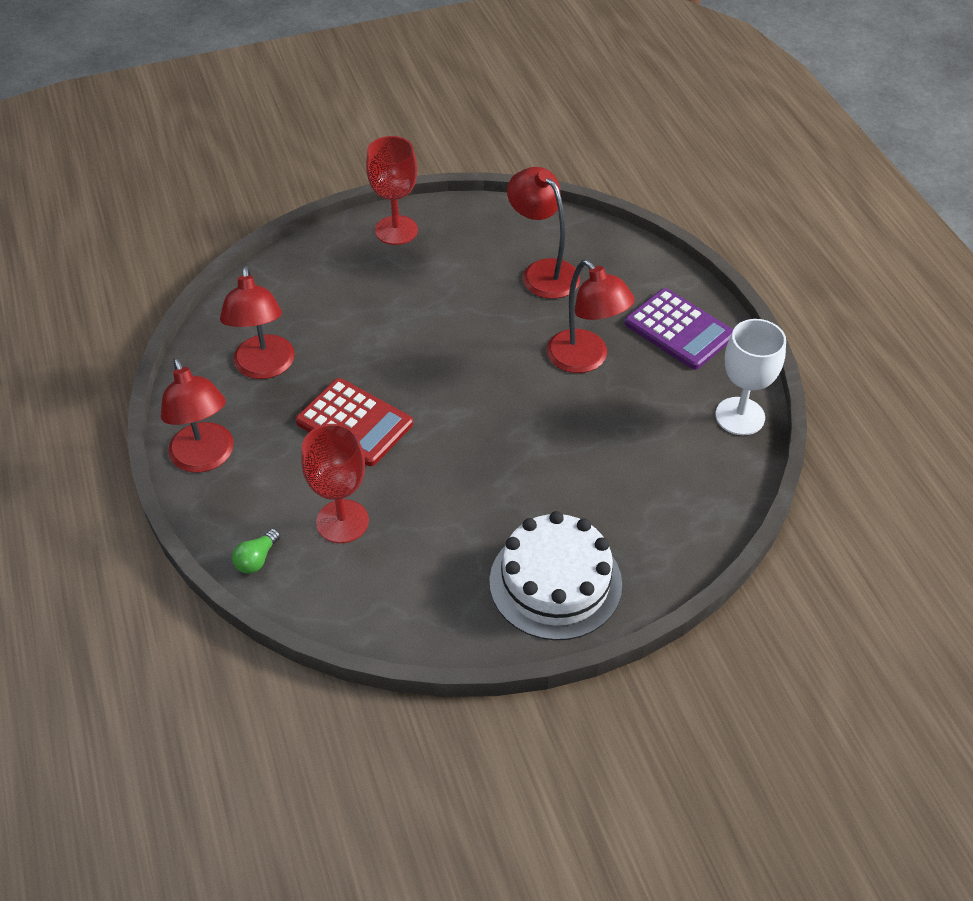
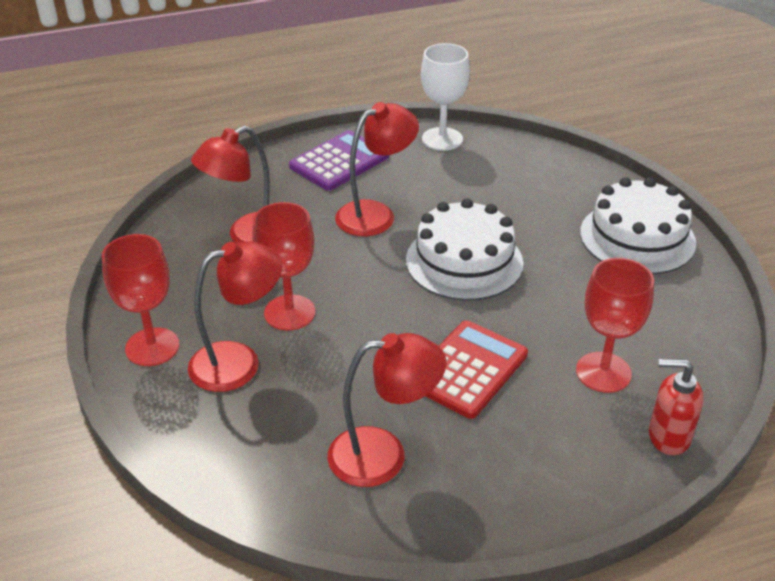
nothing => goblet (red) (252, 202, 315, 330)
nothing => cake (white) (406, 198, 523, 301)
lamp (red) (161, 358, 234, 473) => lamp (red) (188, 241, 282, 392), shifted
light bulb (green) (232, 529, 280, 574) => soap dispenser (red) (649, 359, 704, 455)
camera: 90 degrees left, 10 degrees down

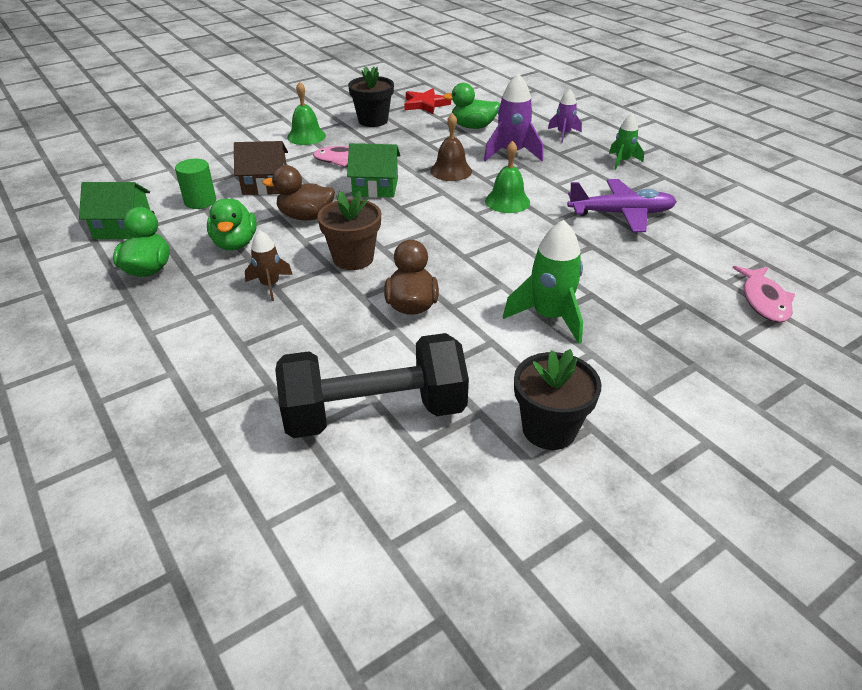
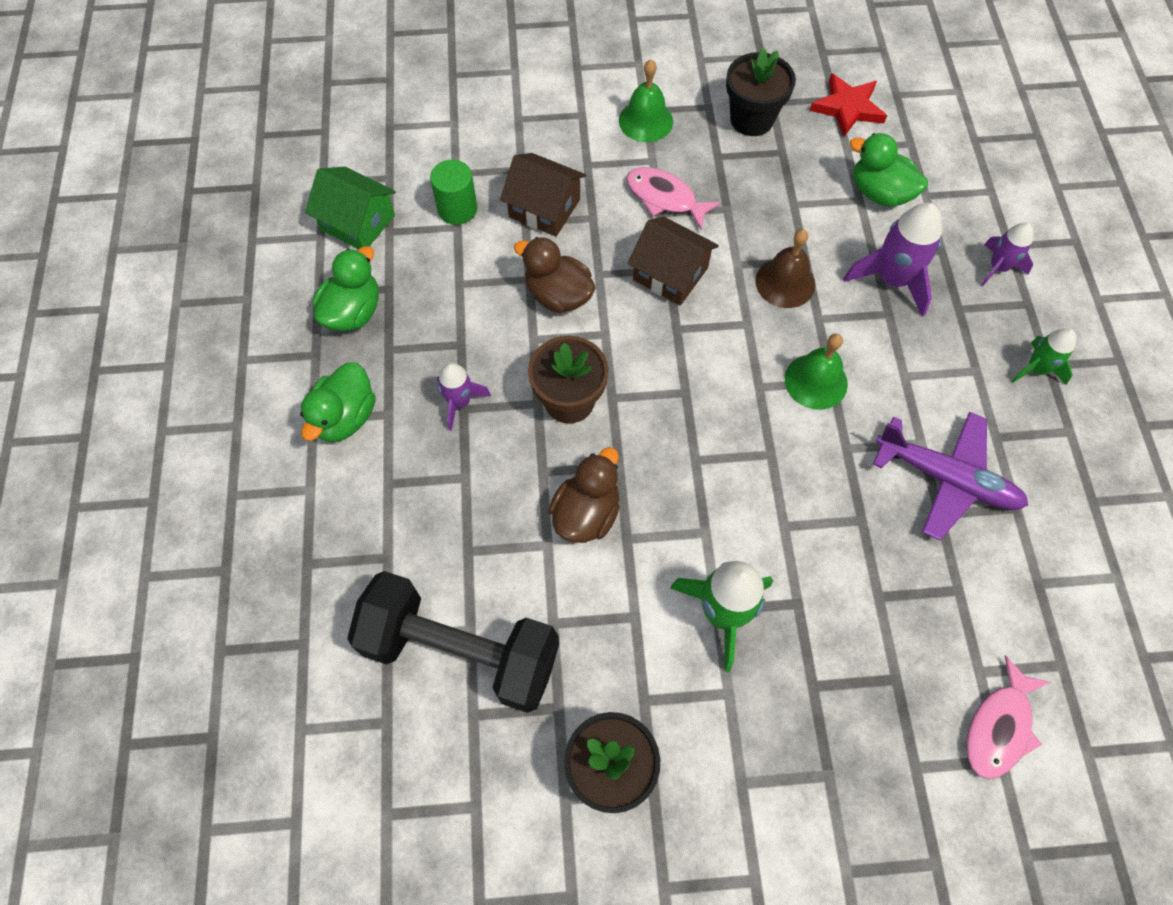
duck (green) (207, 198, 257, 251) => duck (green) (300, 362, 376, 442), shifted
rocket (brown) (245, 230, 293, 301) => rocket (purple) (437, 363, 491, 431)
house (green) (347, 143, 400, 198) => house (brown) (628, 217, 719, 306)
camera: 30 degrees right, 25 degrees up

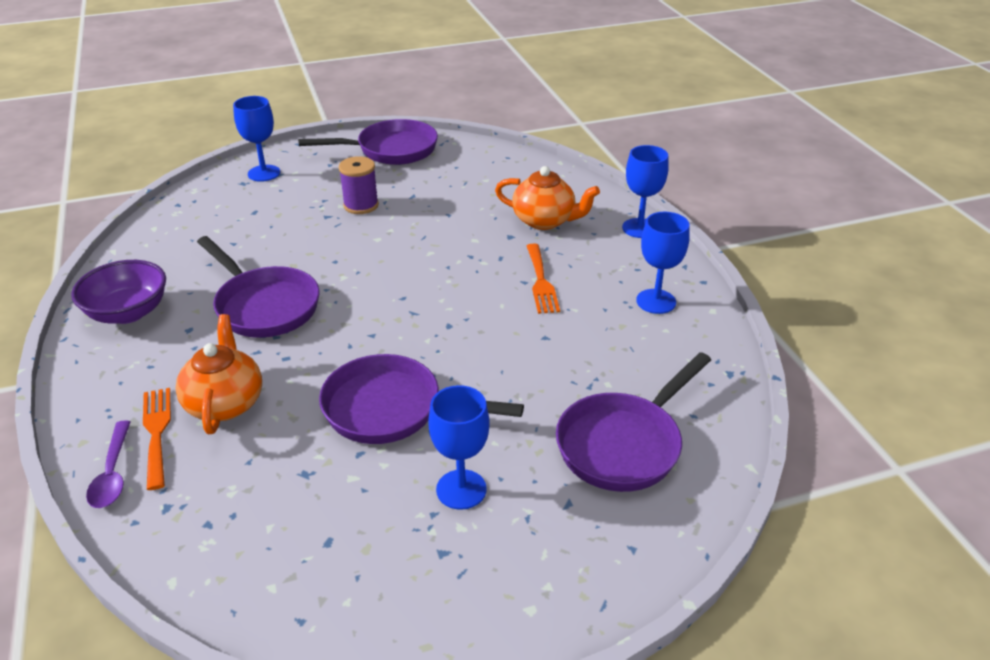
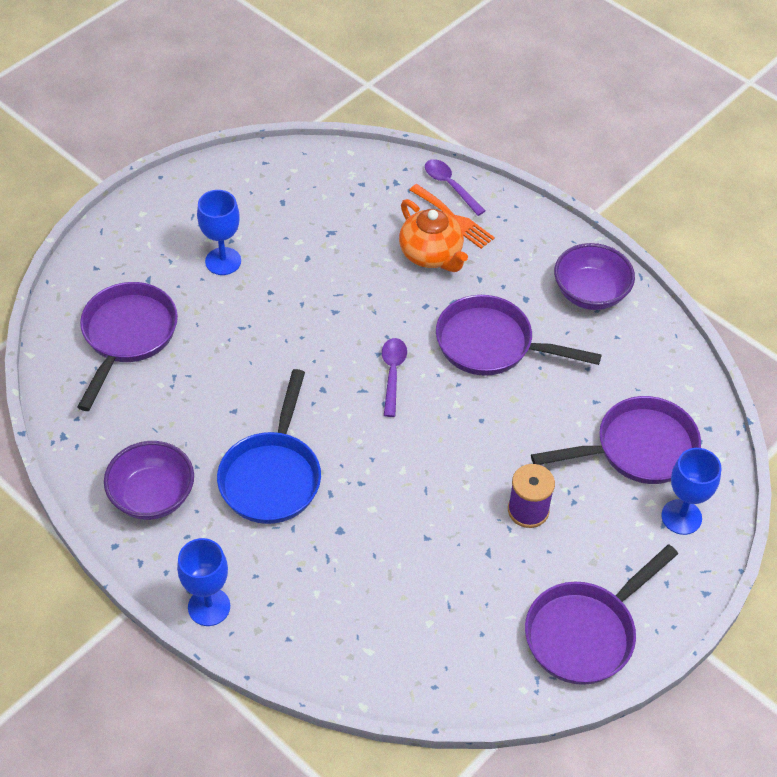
teapot (orange) (495, 166, 600, 230) => nothing
nothing => spoon (purple) (382, 338, 407, 417)
pan (purple) (319, 354, 524, 444) => pan (purple) (531, 396, 701, 484), shifted
fork (orange) (527, 243, 560, 314) => pan (blue) (217, 369, 321, 524)
goblet (blue) (636, 212, 690, 314) => bowl (purple) (104, 441, 194, 520)
camera: 150 degrees right, 15 degrees up

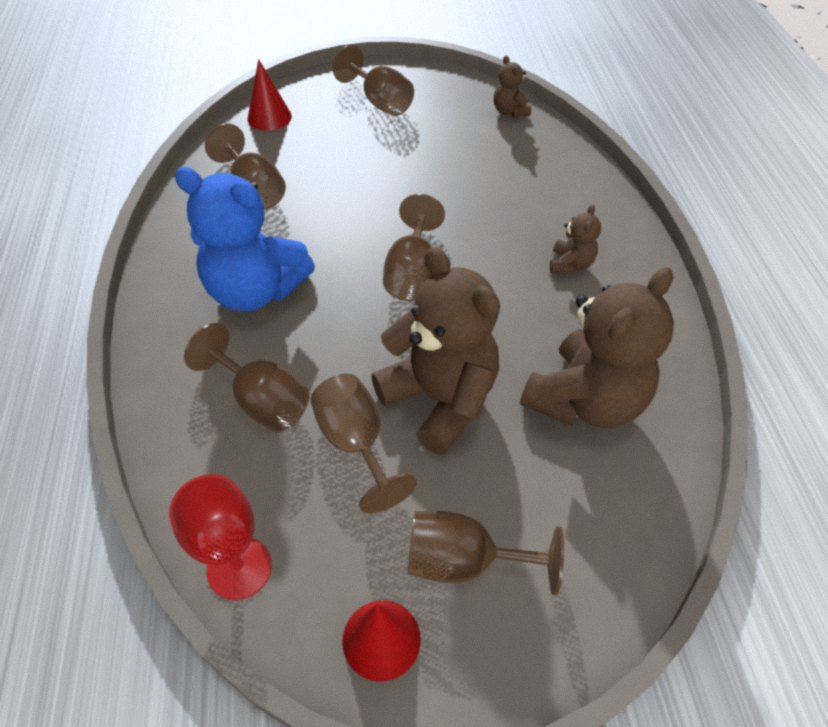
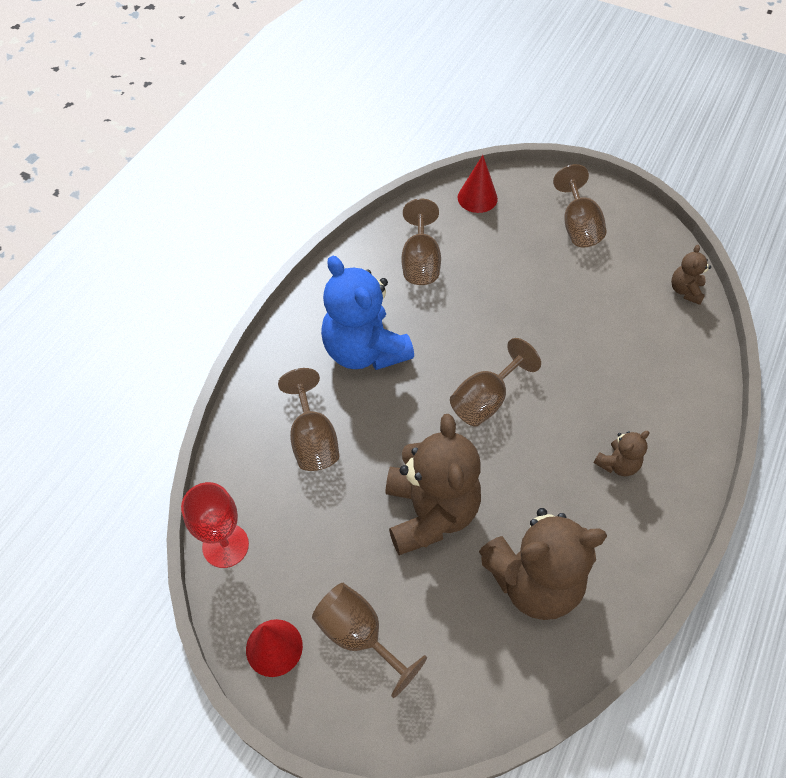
goblet (brown) (310, 374, 417, 514) => nothing
camera: 35 degrees right, 5 degrees up

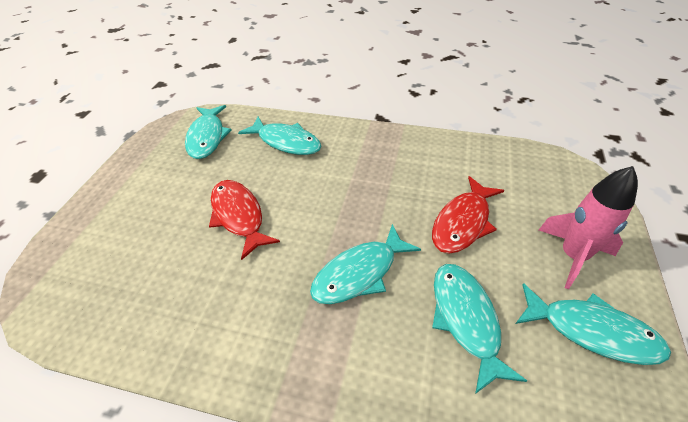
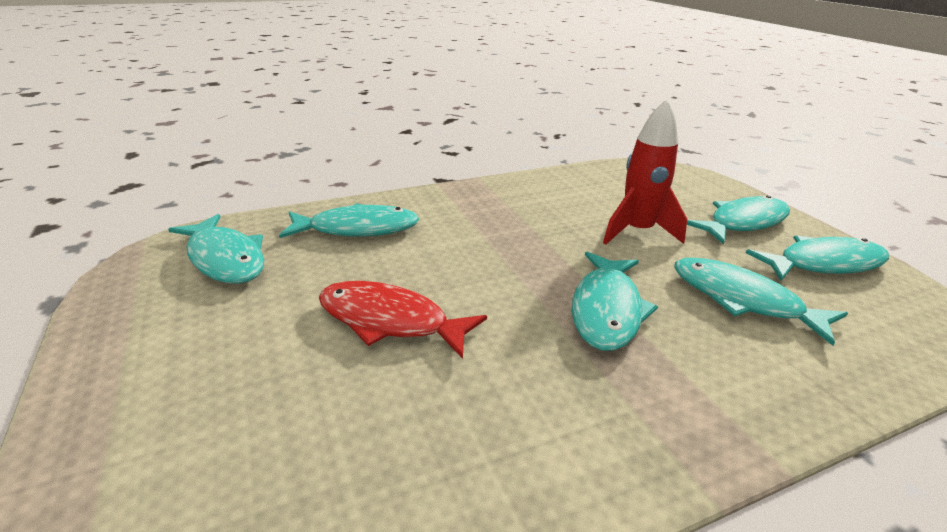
fish (red) (432, 176, 504, 254) => rocket (red) (603, 99, 687, 245)
rocket (pink) (539, 166, 638, 289) => fish (turquoise) (687, 195, 790, 244)
camera: 40 degrees left, 15 degrees down

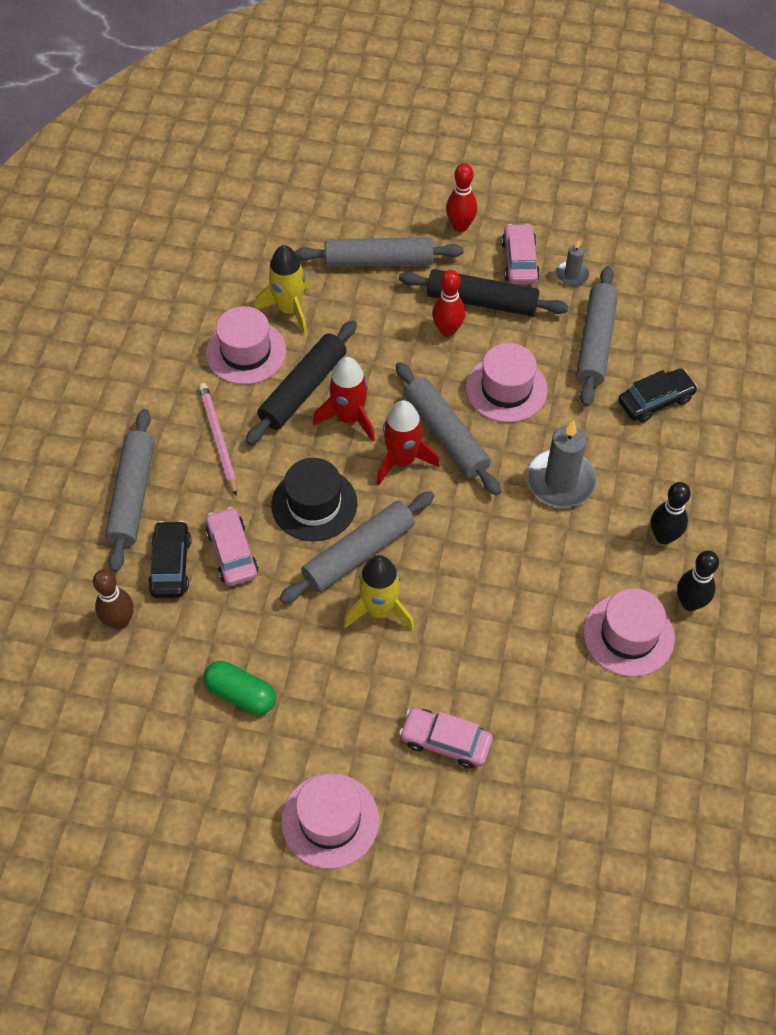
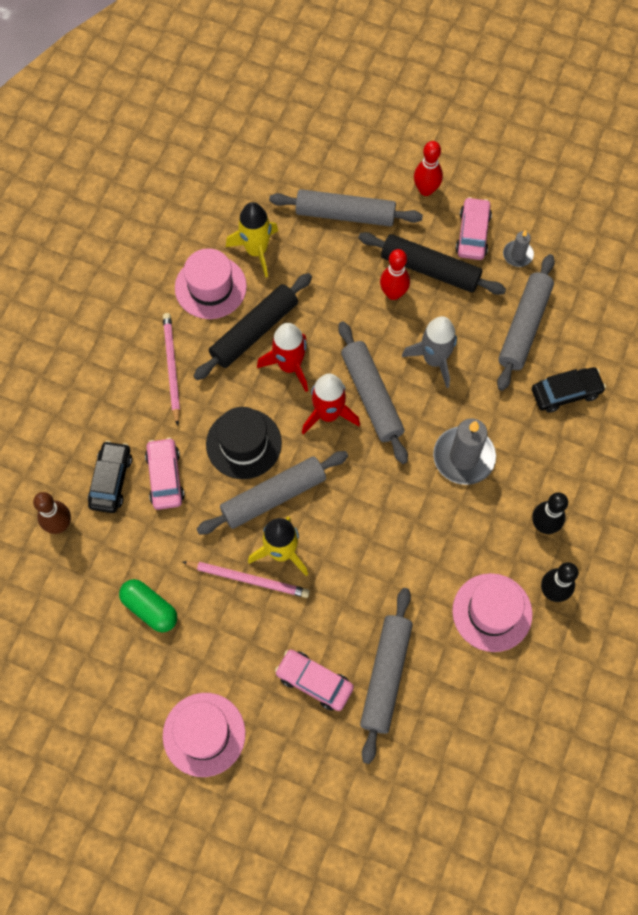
nothing => pencil (pink) (183, 561, 310, 598)
rolling pin (grey) (105, 409, 154, 572) => rolling pin (grey) (360, 588, 413, 764), shifted
hat (pink) (466, 343, 548, 423) => rocket (grey) (402, 316, 457, 388)
camera: 10 degrees right, 10 degrees up

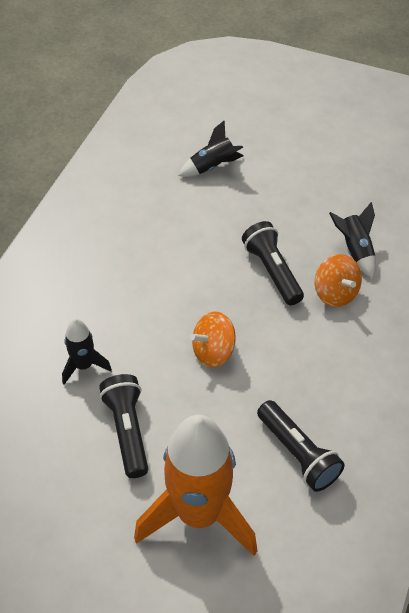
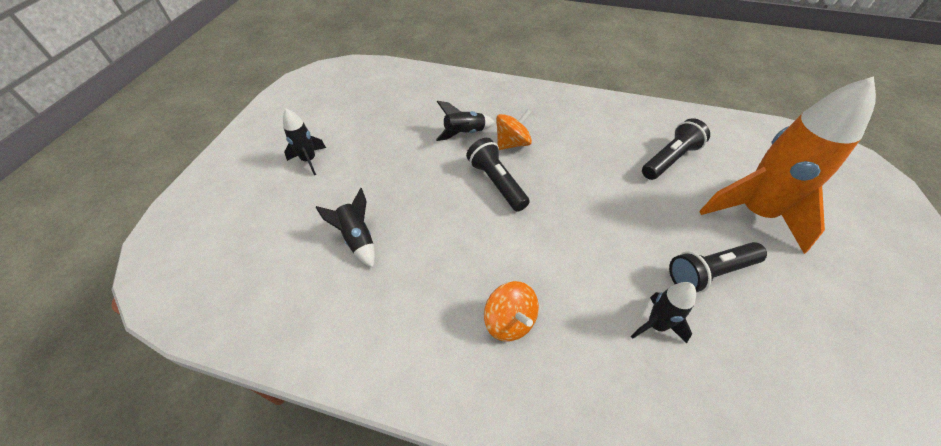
nothing => rocket (black) (283, 109, 326, 175)
spinning top (orange) (190, 311, 236, 367) => spinning top (orange) (484, 281, 539, 342), shifted
flashlight (black) (242, 221, 304, 305) => flashlight (black) (466, 138, 530, 212), 90 degrees clockwise
camera: 95 degrees left, 0 degrees up

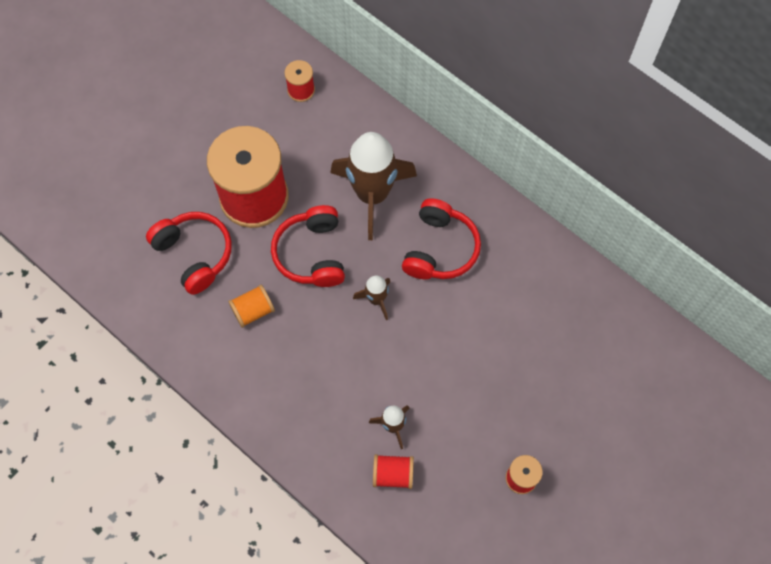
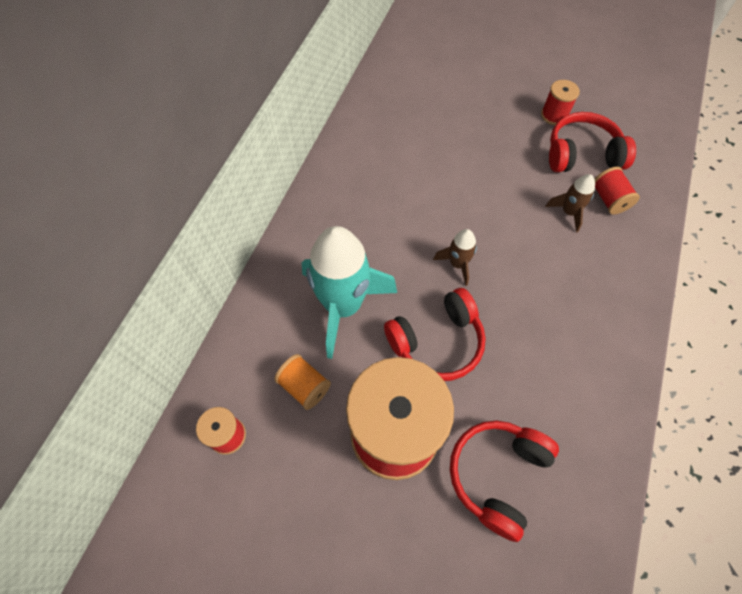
spool (orange) (228, 285, 275, 328) => spool (orange) (274, 354, 331, 410), shifted
headphones (red) (402, 198, 481, 279) => headphones (red) (549, 112, 636, 172), shifted
rocket (brown) (330, 132, 417, 240) => rocket (turquoise) (302, 226, 397, 359)
camera: 110 degrees left, 5 degrees down

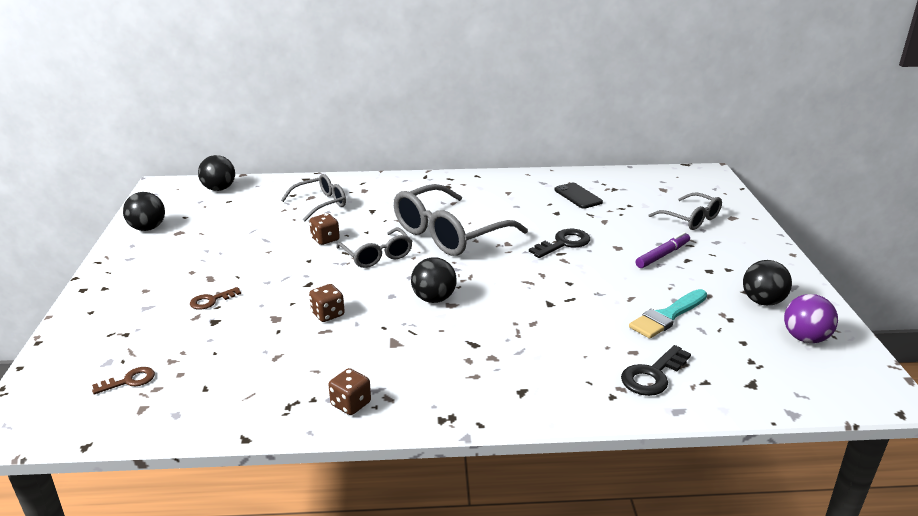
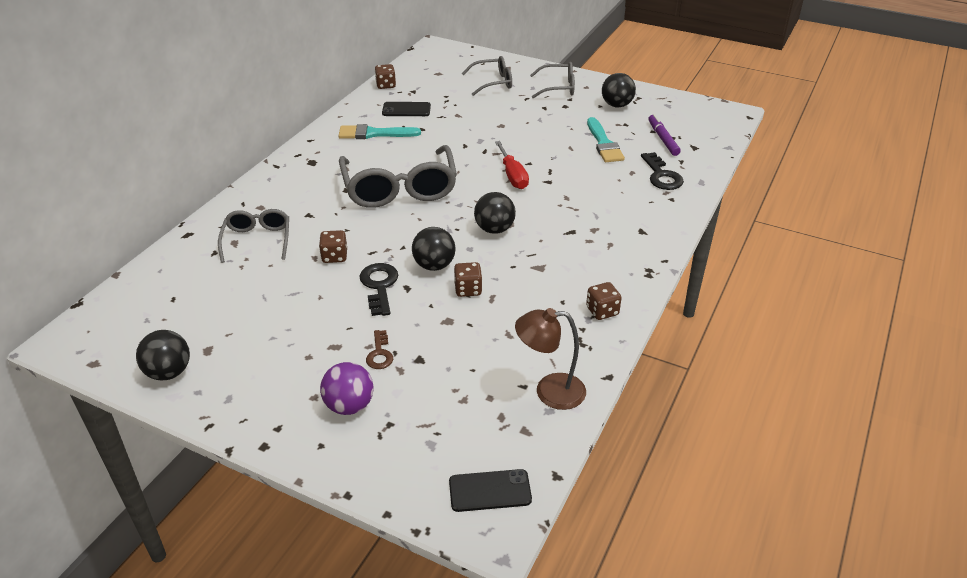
key (brown) (92, 367, 155, 394) => nothing
nothing => brush (turquoise) (339, 124, 421, 139)
nothing => dice (brown) (375, 64, 396, 89)
nothing => phone (black) (449, 469, 532, 512)
nothing => screwdriver (red) (495, 141, 529, 189)
nothing => lamp (brown) (515, 308, 586, 410)
ball (black) (198, 155, 235, 191) => ball (black) (412, 227, 456, 271), shifted
glasses (grey) (336, 228, 412, 268) => glasses (grey) (530, 62, 575, 98), shifted
key (black) (529, 229, 590, 258) => key (black) (359, 263, 398, 316), shifted
marker (purple) (635, 232, 690, 268) => marker (purple) (648, 114, 681, 156), shifted
ball (purple) (784, 294, 838, 343) => ball (purple) (320, 362, 373, 415), shifted
camera: 60 degrees left, 10 degrees up

